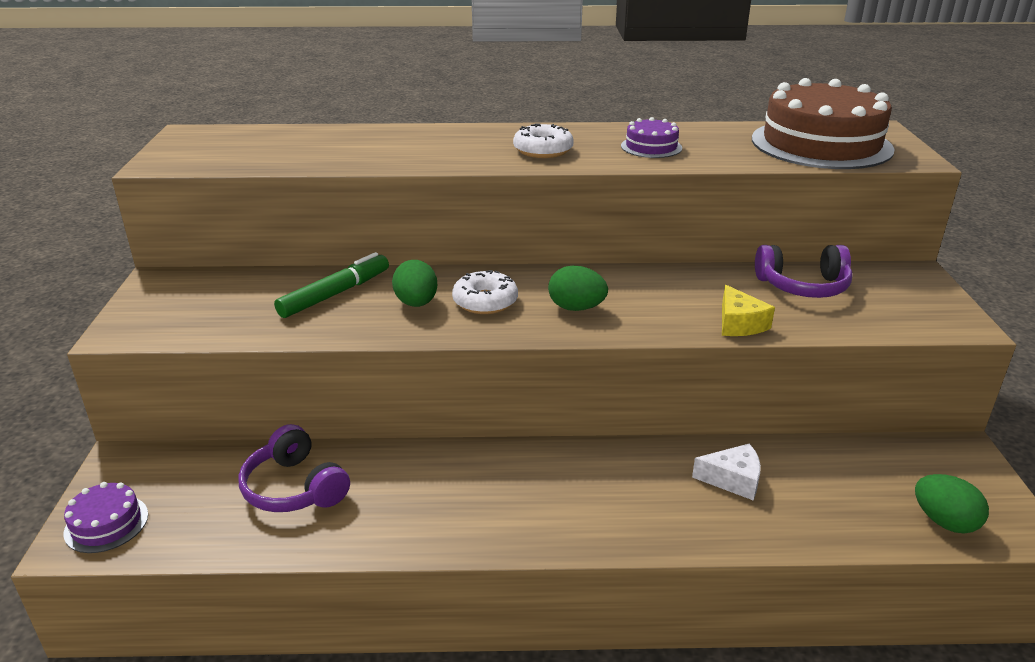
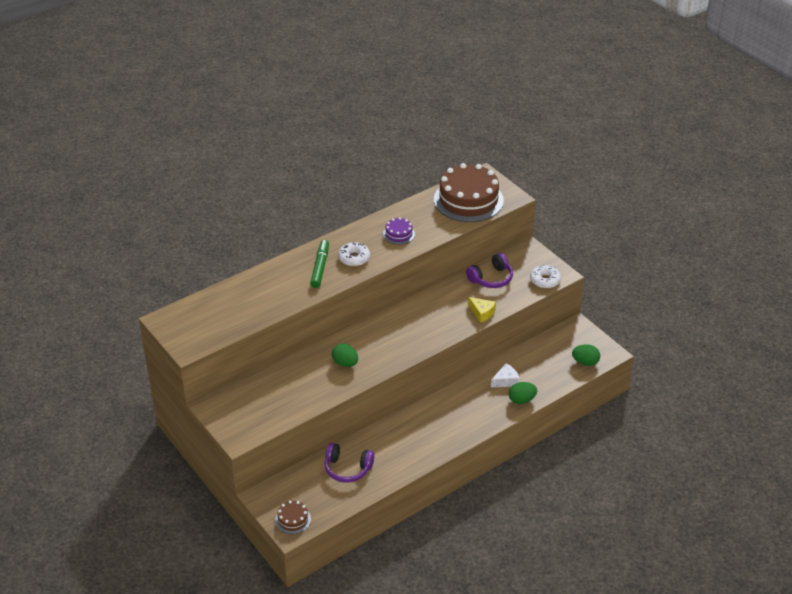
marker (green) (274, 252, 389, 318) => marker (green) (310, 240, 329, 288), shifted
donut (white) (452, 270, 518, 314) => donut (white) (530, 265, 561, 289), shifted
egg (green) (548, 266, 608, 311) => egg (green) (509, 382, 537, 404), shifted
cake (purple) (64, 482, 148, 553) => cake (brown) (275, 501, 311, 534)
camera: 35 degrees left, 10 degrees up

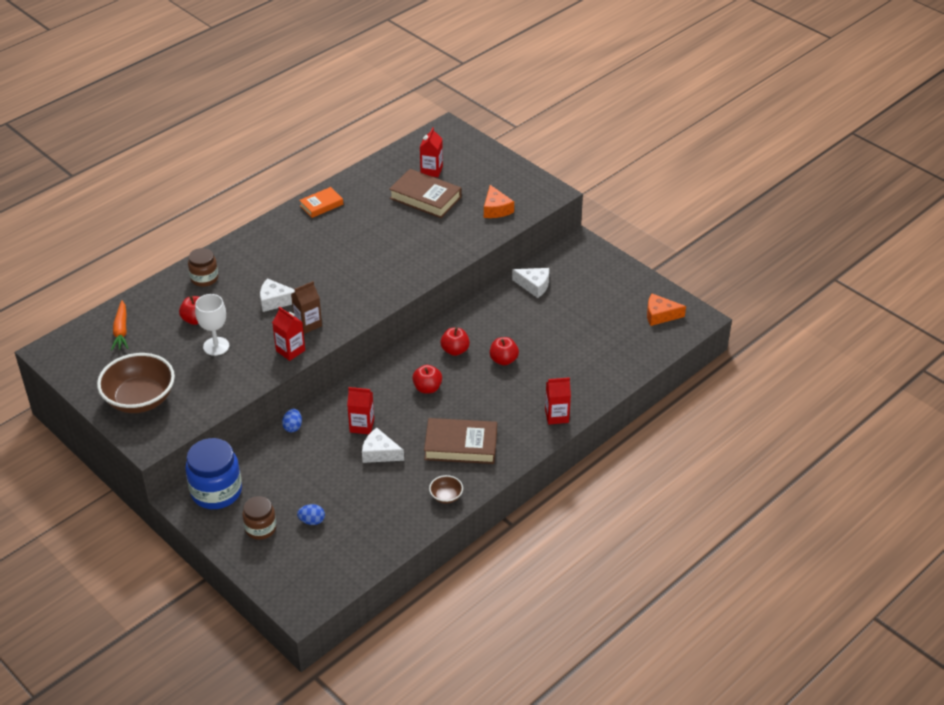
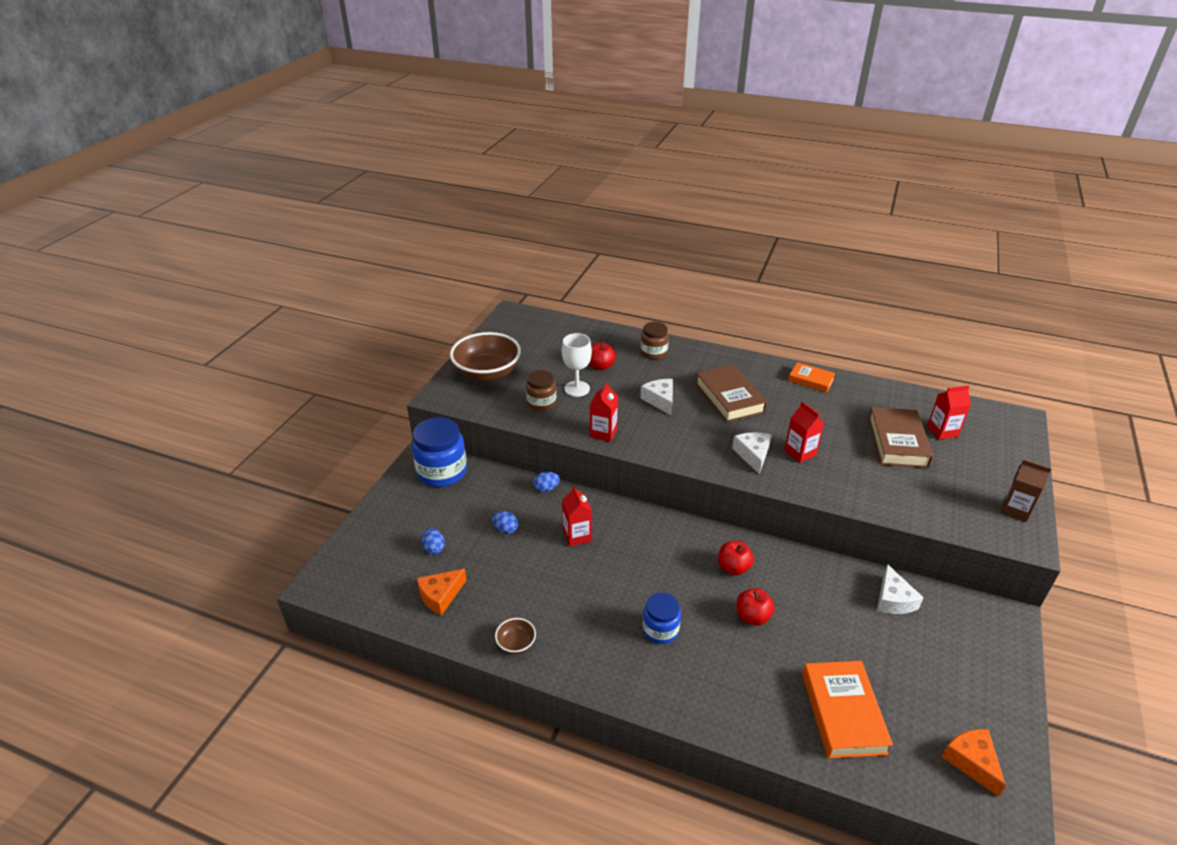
carrot (orange) (111, 300, 128, 351) => nothing
apple (red) (412, 365, 442, 393) => nothing
nothing => egg (blue) (492, 511, 518, 534)
nothing => jar (blue) (642, 593, 681, 644)
nothing => book (orange) (802, 661, 893, 759)
jar (brown) (242, 496, 276, 540) => jar (brown) (526, 370, 556, 411), shifted
carton (brown) (291, 281, 322, 334) => carton (brown) (1001, 459, 1052, 522), shifted
cheese (white) (362, 428, 404, 463) => cheese (white) (732, 432, 771, 474), shifted
book (brown) (424, 418, 497, 464) => book (brown) (695, 364, 767, 422), shifted
cheese (orange) (484, 185, 514, 218) => cheese (orange) (417, 569, 467, 616), shifted
carton (red) (545, 377, 571, 425) => carton (red) (784, 402, 824, 463), shifted
camera: 65 degrees right, 5 degrees down

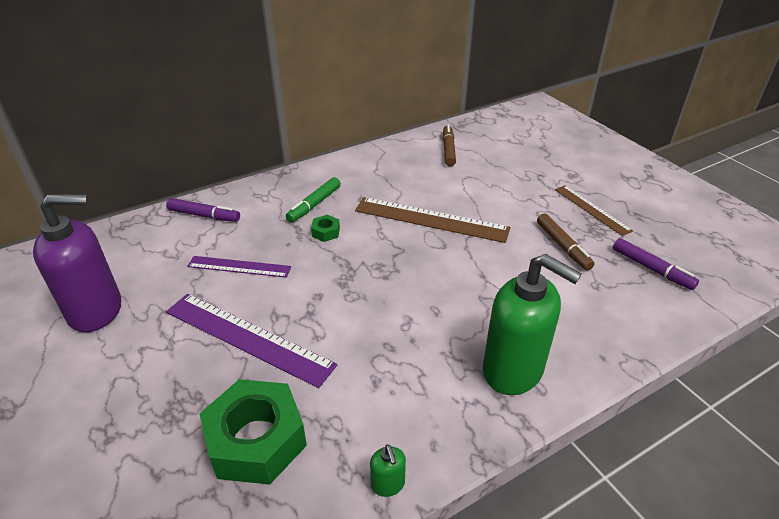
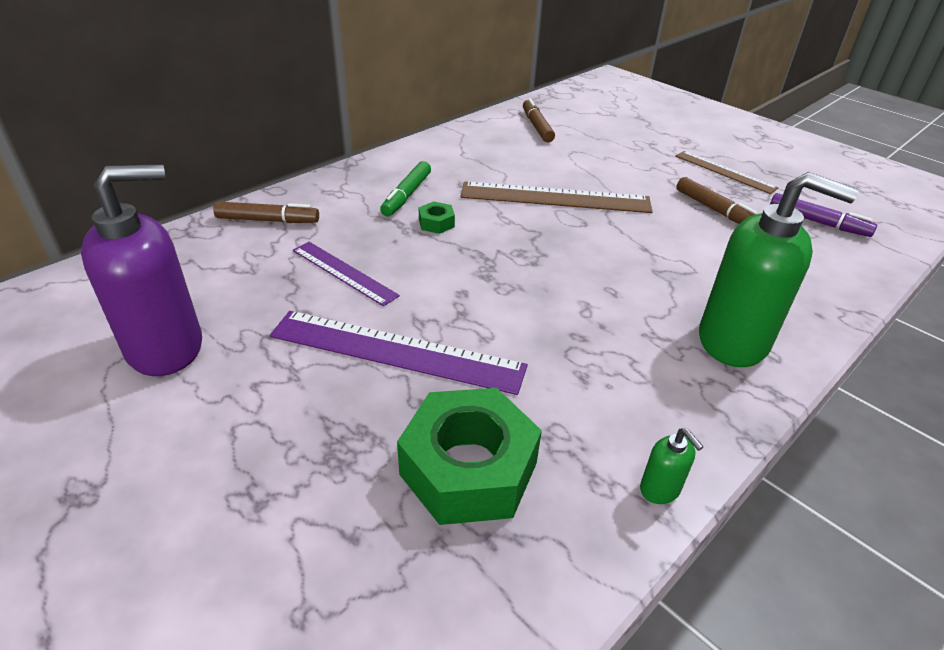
marker (purple) (166, 198, 240, 222) => marker (brown) (213, 202, 319, 223)
ruler (purple) (187, 256, 291, 278) => ruler (purple) (293, 242, 400, 307), 45 degrees clockwise
camera: 15 degrees left, 0 degrees up

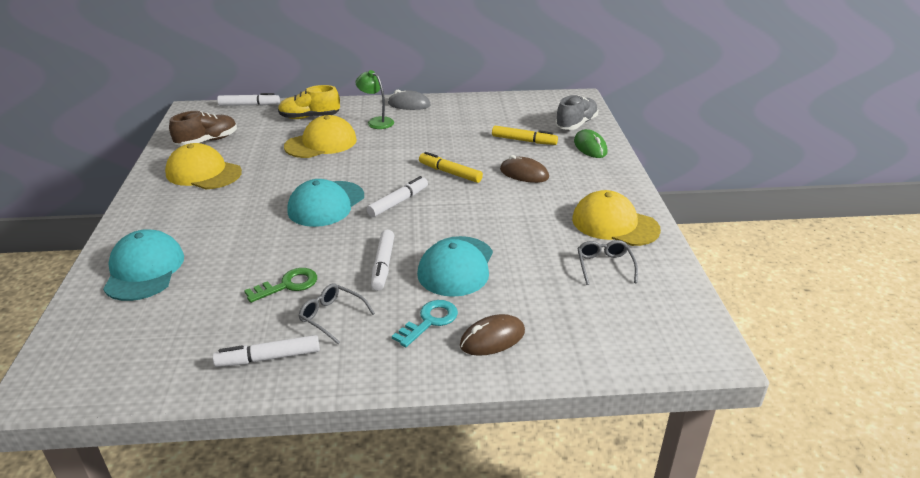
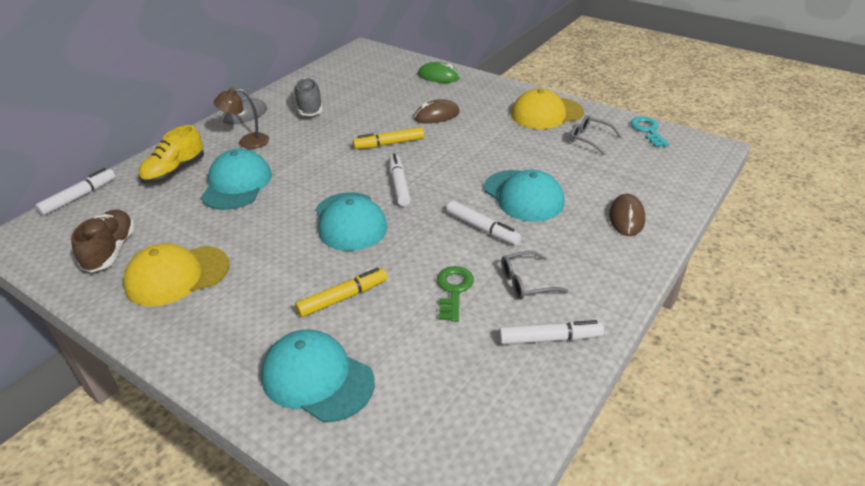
key (turquoise) (392, 300, 458, 347) => key (turquoise) (630, 117, 669, 147), shifted
marker (yellow) (492, 126, 558, 145) => marker (yellow) (295, 268, 387, 317), shifted
shoe (grey) (555, 95, 598, 130) => shoe (grey) (293, 78, 323, 116), shifted
cap (yellow) (284, 115, 357, 158) => cap (turquoise) (201, 149, 272, 210)
lamp (green) (356, 70, 394, 129) => lamp (brown) (214, 88, 269, 149)
marker (white) (213, 335, 320, 367) => marker (white) (499, 320, 604, 345), 120 degrees counterclockwise
camera: 50 degrees left, 5 degrees up

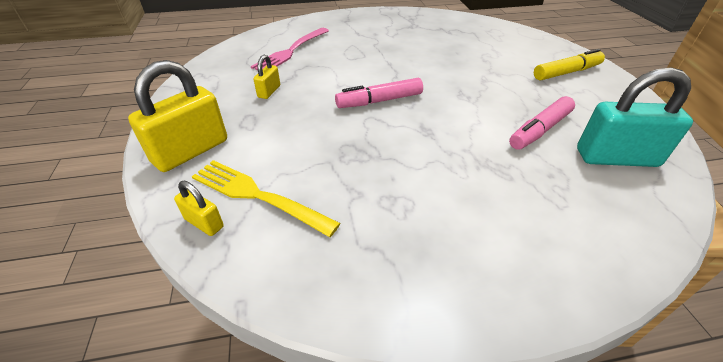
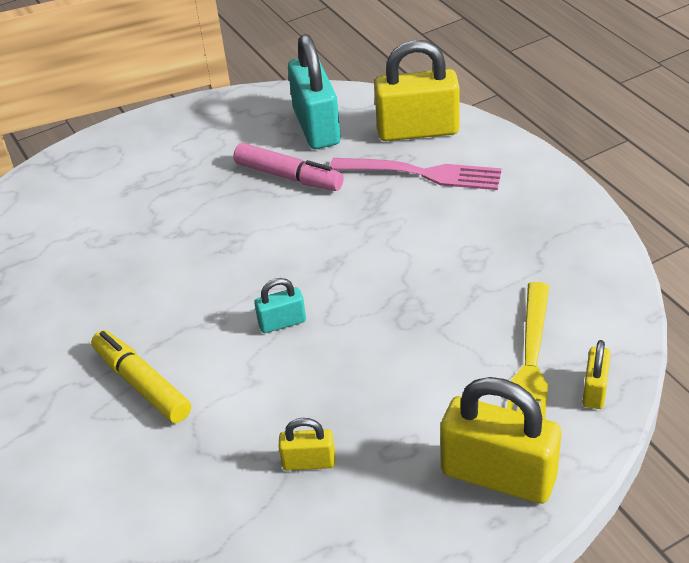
nothing => padlock (yellow) (374, 40, 460, 141)
fork (pink) (251, 28, 329, 70) => fork (pink) (330, 158, 502, 190), shifted
marker (yellow) (534, 49, 605, 80) => marker (yellow) (91, 330, 191, 423), shifted
marker (pink) (335, 78, 423, 108) => padlock (turquoise) (254, 278, 306, 333)
camera: 105 degrees left, 0 degrees up

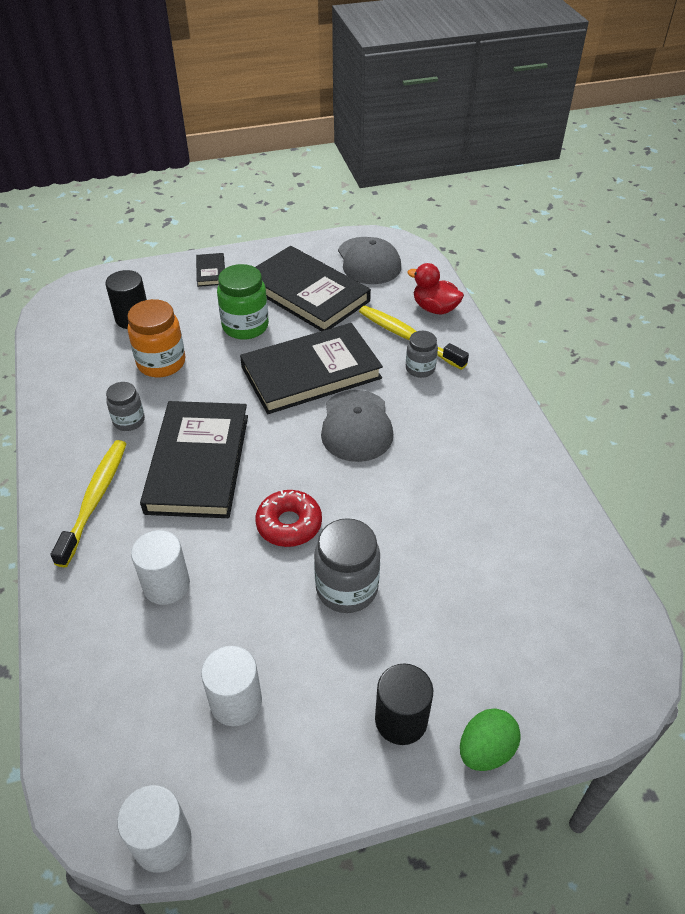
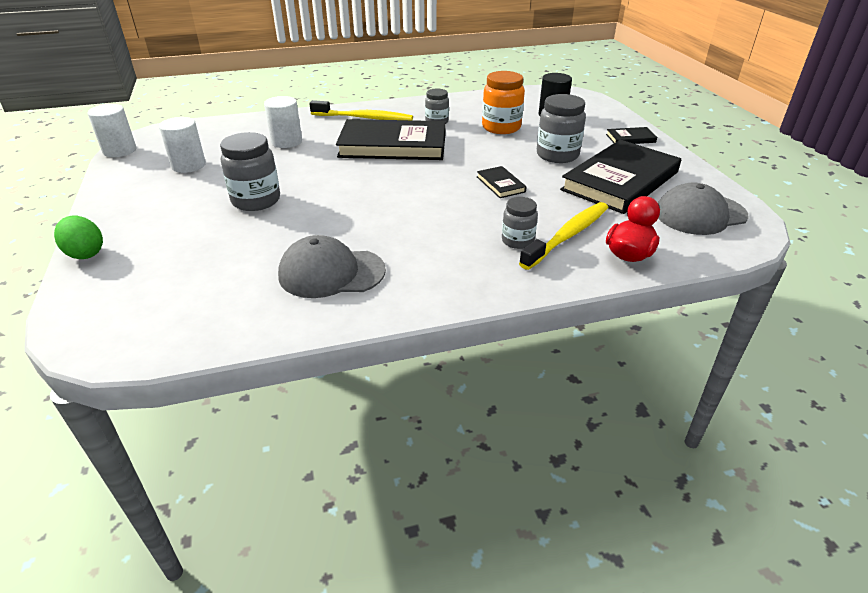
donut (red) (255, 490, 322, 547) => nothing
cylinder (black) (375, 664, 433, 745) => nothing
cap (grey) (321, 390, 393, 462) => cap (grey) (278, 235, 386, 298), shifted
jar (green) (217, 264, 269, 340) => jar (grey) (537, 94, 586, 163)
book (black) (240, 323, 383, 414) => book (black) (477, 166, 527, 198), x0.42
camera: 90 degrees right, 10 degrees down

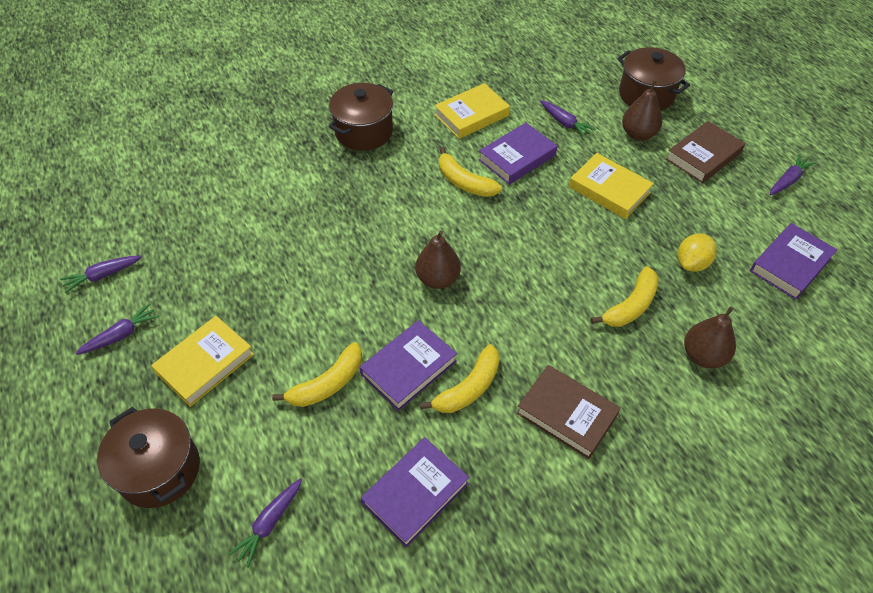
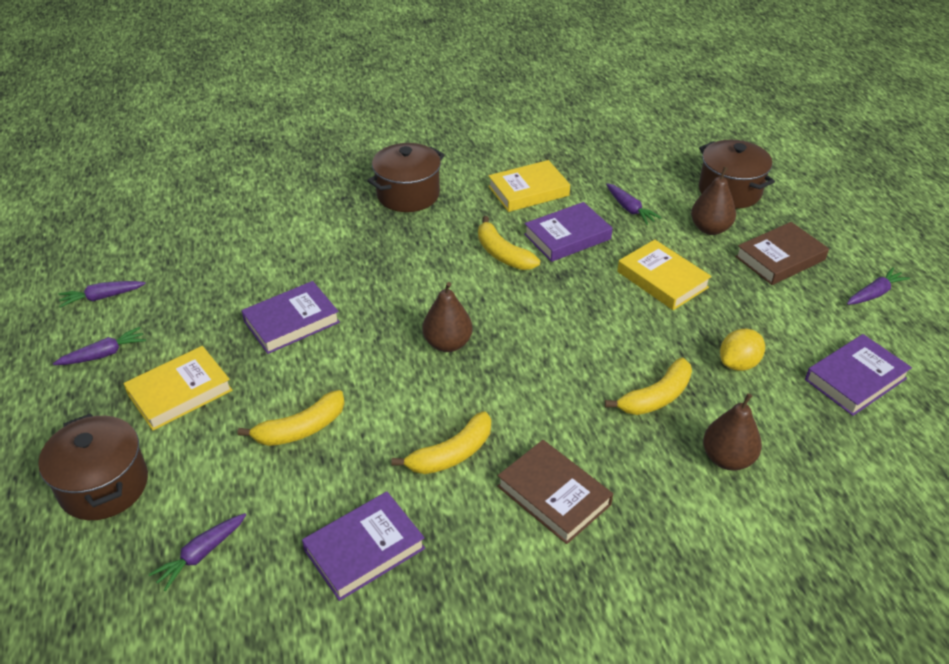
book (purple) (360, 320, 457, 411) => book (purple) (241, 281, 340, 354), shifted
camera: 10 degrees right, 10 degrees down

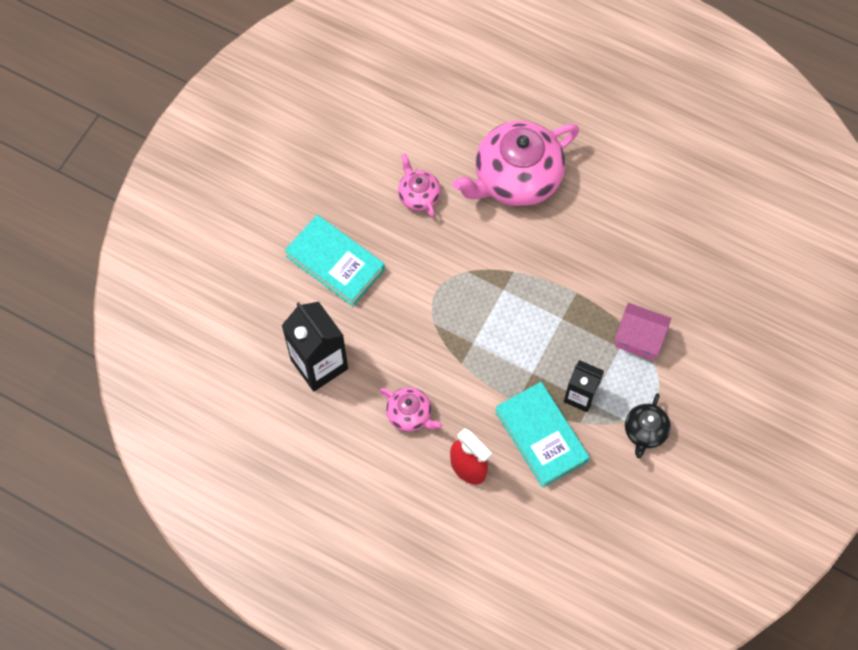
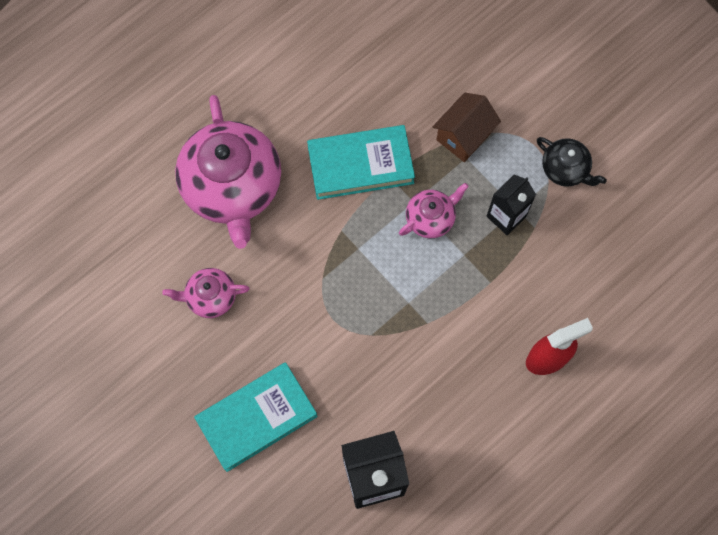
teapot (pink) (380, 387, 442, 432) => teapot (pink) (399, 183, 469, 238), shifted
book (turquoise) (495, 382, 589, 488) => book (turquoise) (307, 125, 415, 200), shifted
house (pink) (614, 303, 671, 360) => house (brown) (433, 92, 501, 162)
camera: 70 degrees left, 5 degrees up

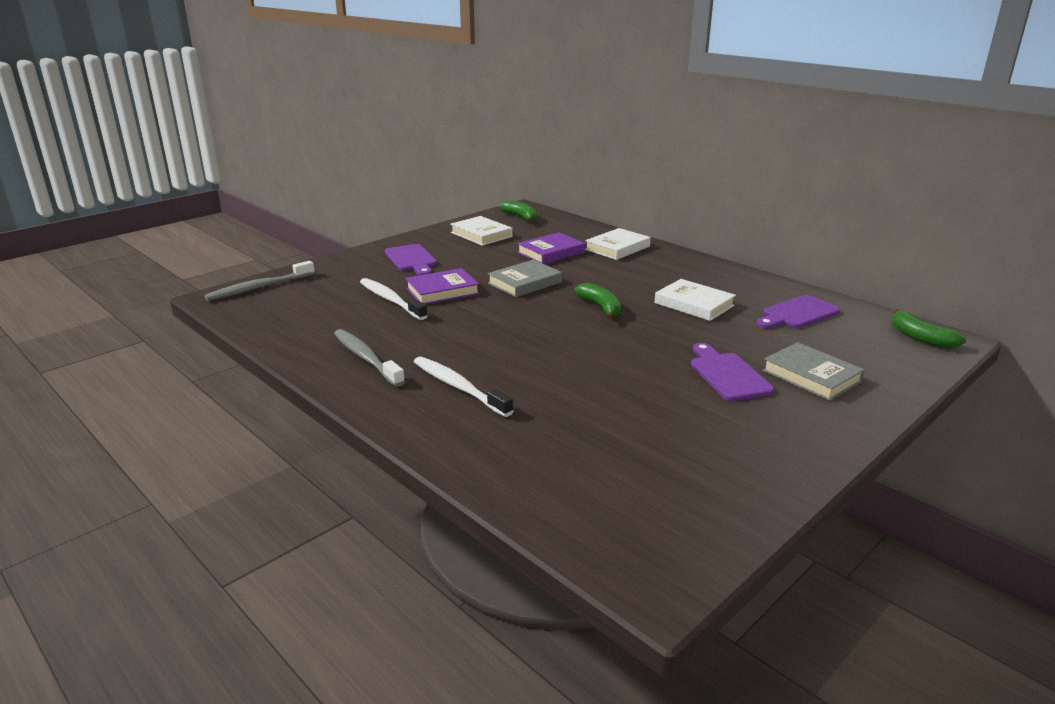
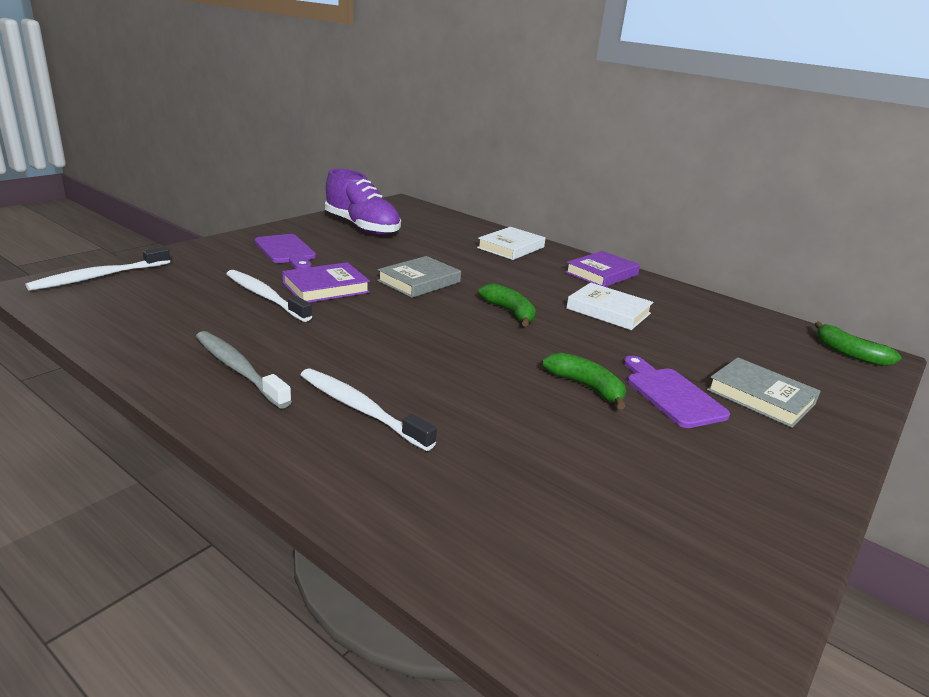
cutting board (purple) (757, 295, 840, 329) => nothing
banana (green) (499, 200, 537, 222) => banana (green) (542, 353, 626, 409), shifted
book (purple) (517, 232, 585, 264) => book (purple) (565, 251, 640, 287), shifted
book (white) (450, 216, 513, 246) => shoe (purple) (325, 169, 401, 235)
toothbrush (grey) (204, 261, 315, 301) => toothbrush (white) (25, 247, 170, 291)
camera: 10 degrees left, 0 degrees up

